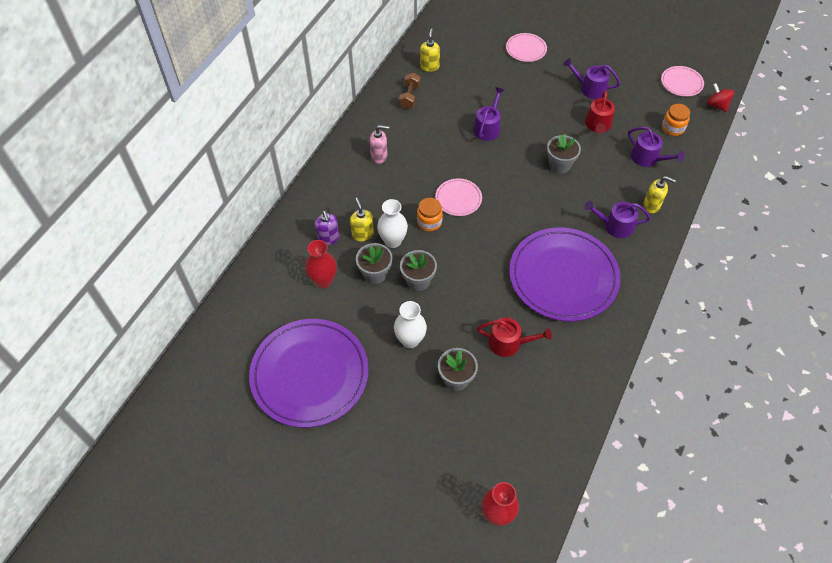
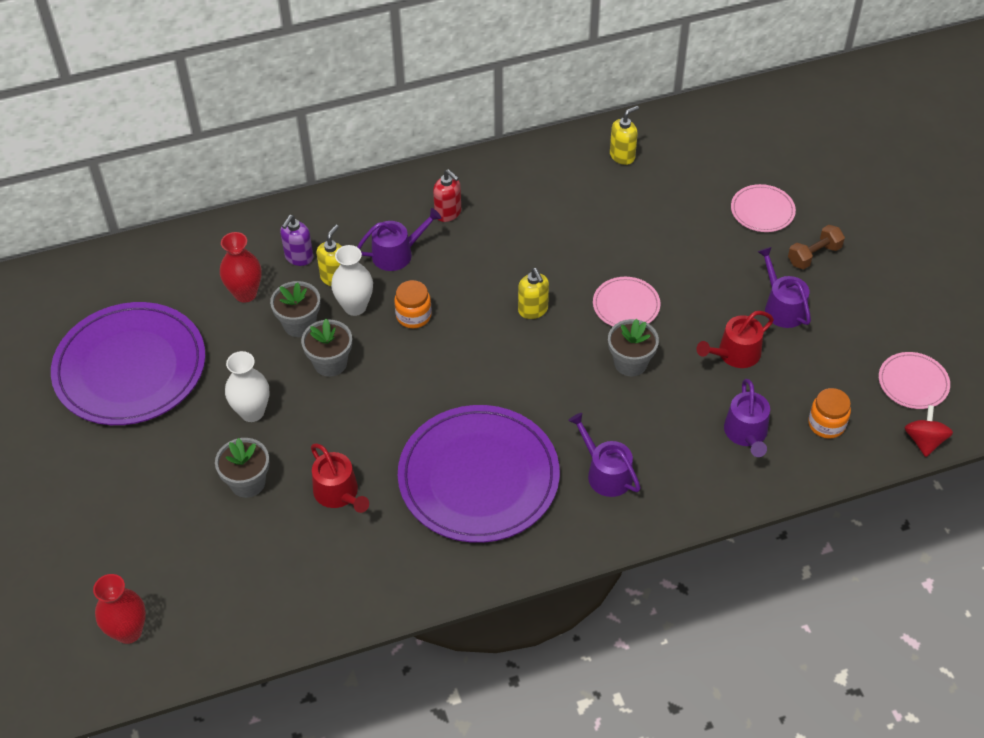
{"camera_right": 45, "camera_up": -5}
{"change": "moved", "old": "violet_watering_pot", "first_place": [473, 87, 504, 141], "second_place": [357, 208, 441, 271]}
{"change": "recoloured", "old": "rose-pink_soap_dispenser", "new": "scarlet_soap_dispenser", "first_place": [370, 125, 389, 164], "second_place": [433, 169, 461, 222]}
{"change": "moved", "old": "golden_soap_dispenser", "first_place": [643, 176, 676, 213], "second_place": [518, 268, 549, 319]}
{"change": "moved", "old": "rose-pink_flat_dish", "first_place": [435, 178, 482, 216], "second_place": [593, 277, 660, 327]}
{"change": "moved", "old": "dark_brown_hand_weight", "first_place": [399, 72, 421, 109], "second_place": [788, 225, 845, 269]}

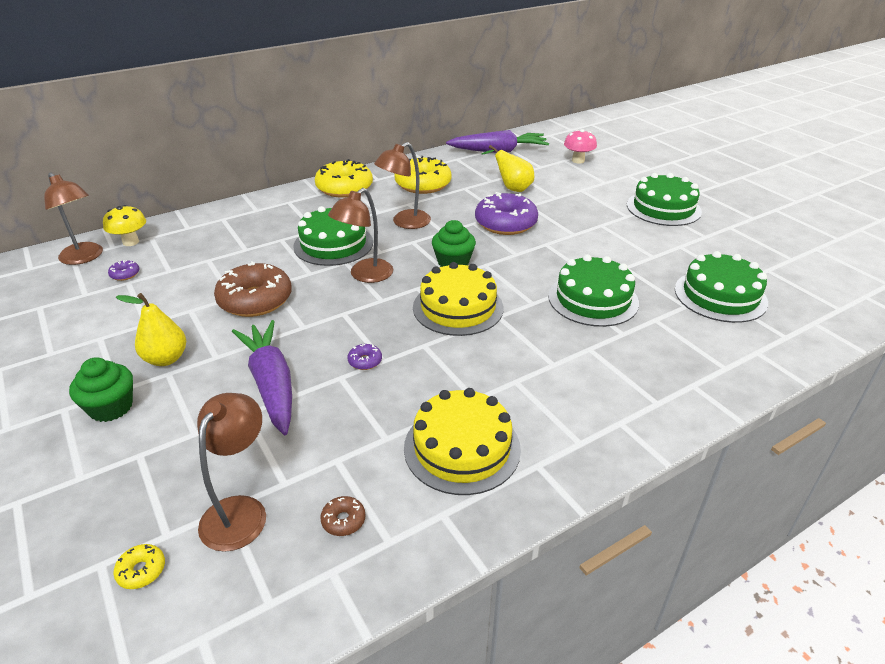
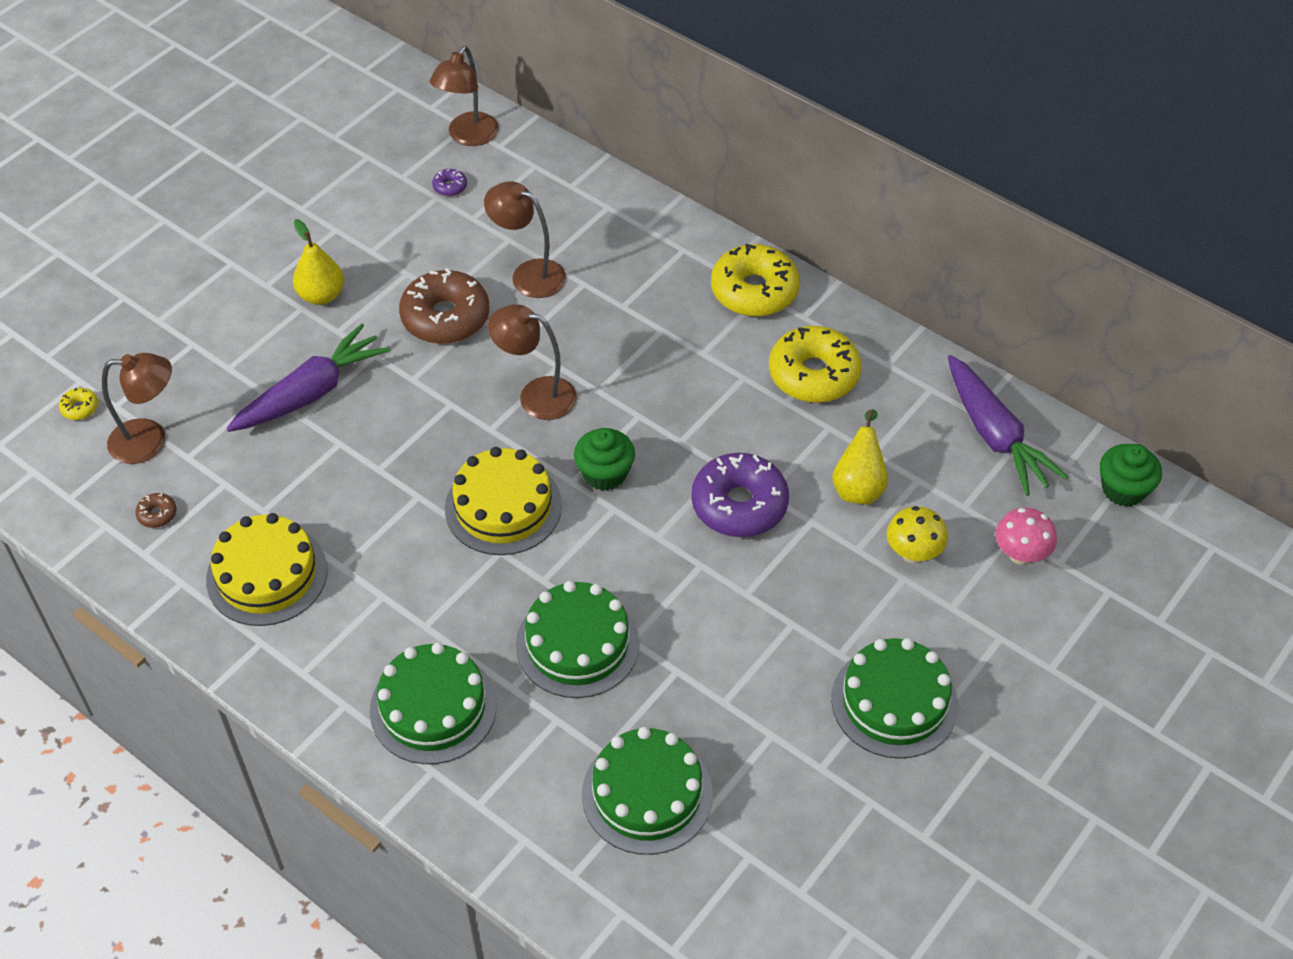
{"camera_right": 70, "camera_up": 15}
{"change": "moved", "old": "leaf-green_cake", "first_place": [293, 206, 373, 266], "second_place": [370, 642, 497, 764]}
{"change": "moved", "old": "dark_brown_desk_lamp", "first_place": [374, 142, 431, 229], "second_place": [484, 181, 566, 298]}
{"change": "moved", "old": "golden_toadstool", "first_place": [103, 205, 146, 246], "second_place": [887, 506, 948, 564]}
{"change": "moved", "old": "leaf-green_muffin", "first_place": [69, 357, 133, 422], "second_place": [1100, 444, 1162, 507]}
{"change": "removed", "old": "violet_glazed_donut", "first_place": [347, 344, 382, 370]}

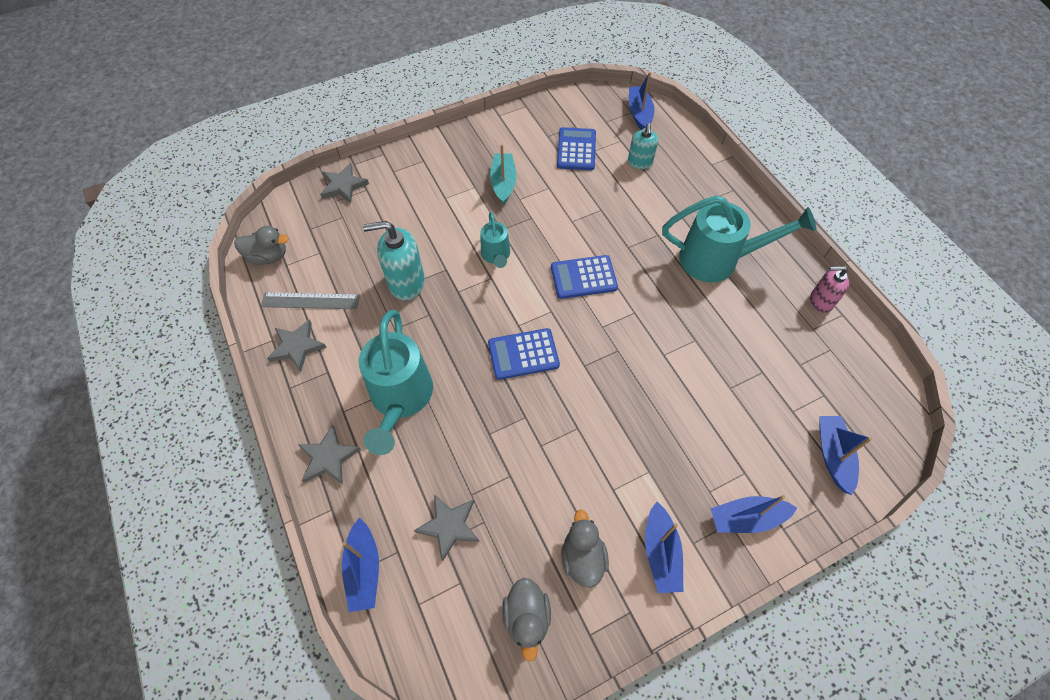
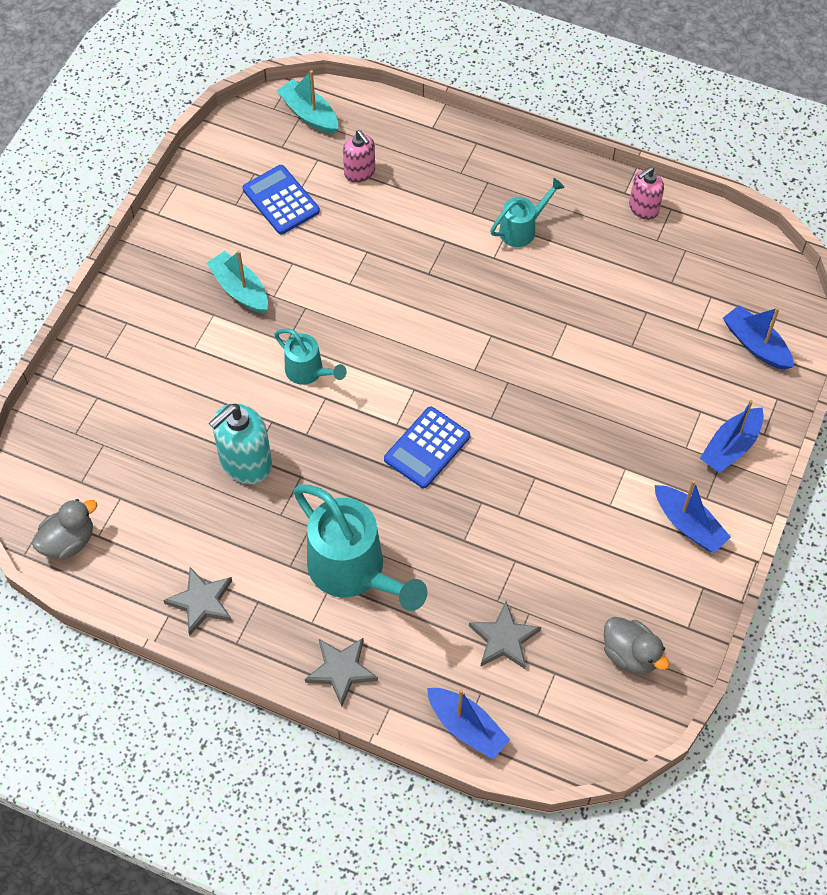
{"camera_right": -40, "camera_up": 0}
{"change": "recoloured", "old": "blue_sailboat", "new": "teal_sailboat", "first_place": [629, 72, 654, 130], "second_place": [277, 70, 338, 134]}
{"change": "recoloured", "old": "teal_soap_dispenser", "new": "rose-pink_soap_dispenser", "first_place": [628, 123, 658, 169], "second_place": [343, 130, 375, 183]}
{"change": "resized", "old": "teal_watering_pot", "first_place": [662, 195, 816, 282], "second_place": [490, 178, 565, 247], "factor": 0.53}
{"change": "removed", "old": "grey_ruler", "first_place": [261, 292, 360, 309]}
{"change": "removed", "old": "grey_five-pointed_star", "first_place": [320, 163, 369, 204]}
{"change": "removed", "old": "blue_adding_machine", "first_place": [551, 255, 618, 299]}
{"change": "removed", "old": "grey_rubber_duck", "first_place": [561, 510, 609, 588]}

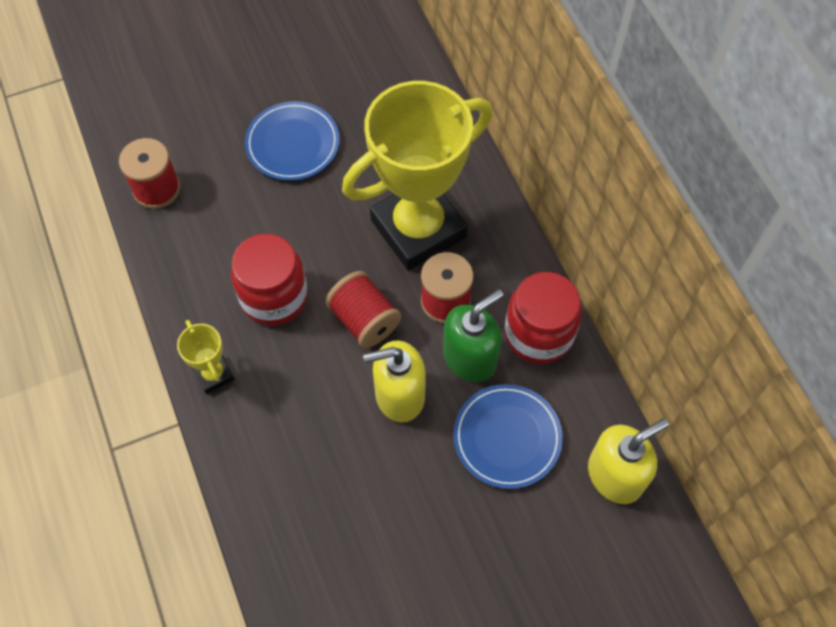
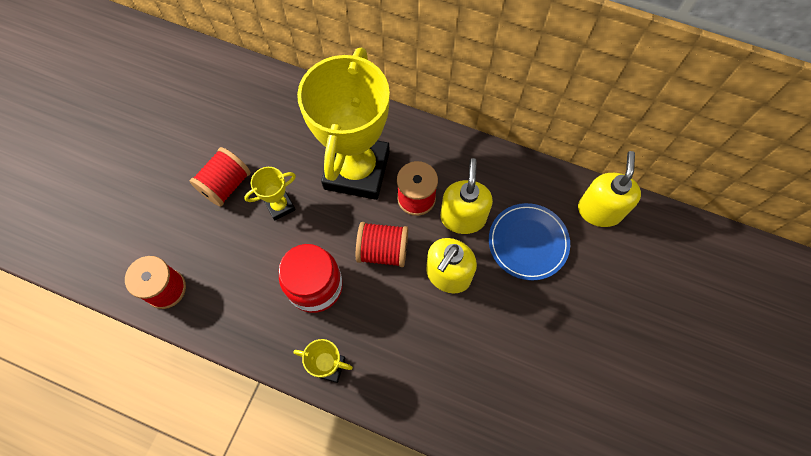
{"camera_right": -45, "camera_up": 5}
{"change": "replaced", "old": "blue_flat_dish", "new": "scarlet_bobbin", "first_place": [245, 101, 340, 181], "second_place": [190, 147, 251, 207]}
{"change": "added", "new": "golden_trophy", "second_place": [244, 167, 296, 221]}
{"change": "recoloured", "old": "leaf-green_soap_dispenser", "new": "golden_soap_dispenser", "first_place": [443, 289, 504, 382], "second_place": [440, 158, 493, 234]}
{"change": "removed", "old": "scarlet_jar", "first_place": [505, 272, 582, 364]}

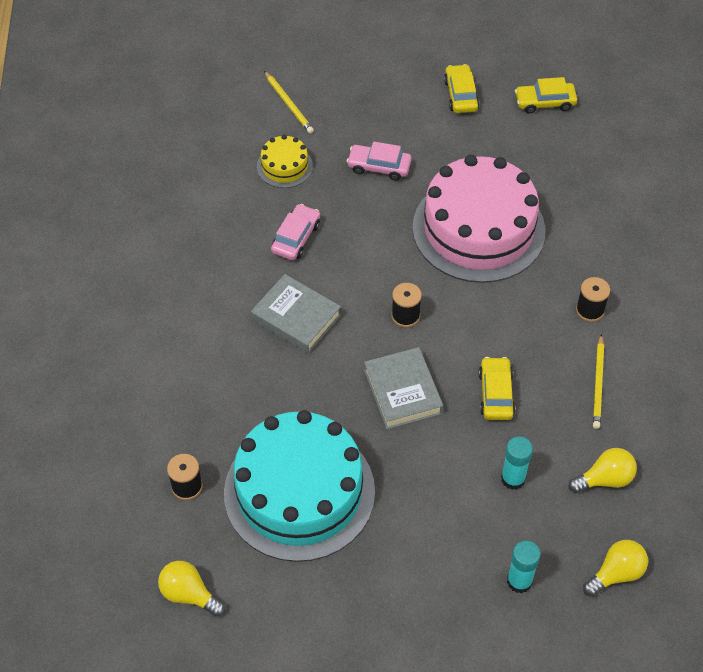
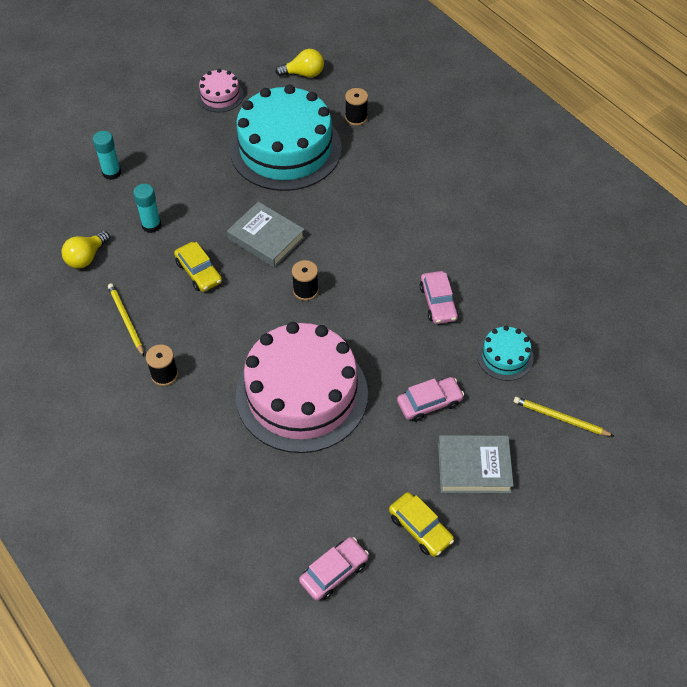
{"camera_right": 145, "camera_up": 0}
{"change": "added", "new": "rose-pink_cake", "second_place": [197, 69, 244, 112]}
{"change": "recoloured", "old": "golden_toy_car", "new": "rose-pink_toy_car", "first_place": [515, 77, 577, 114], "second_place": [299, 537, 369, 601]}
{"change": "moved", "old": "grey_book", "first_place": [251, 274, 341, 353], "second_place": [438, 435, 514, 493]}
{"change": "recoloured", "old": "golden_cake", "new": "teal_cake", "first_place": [257, 135, 313, 188], "second_place": [477, 326, 534, 381]}
{"change": "removed", "old": "golden_lightbulb", "first_place": [583, 540, 648, 597]}

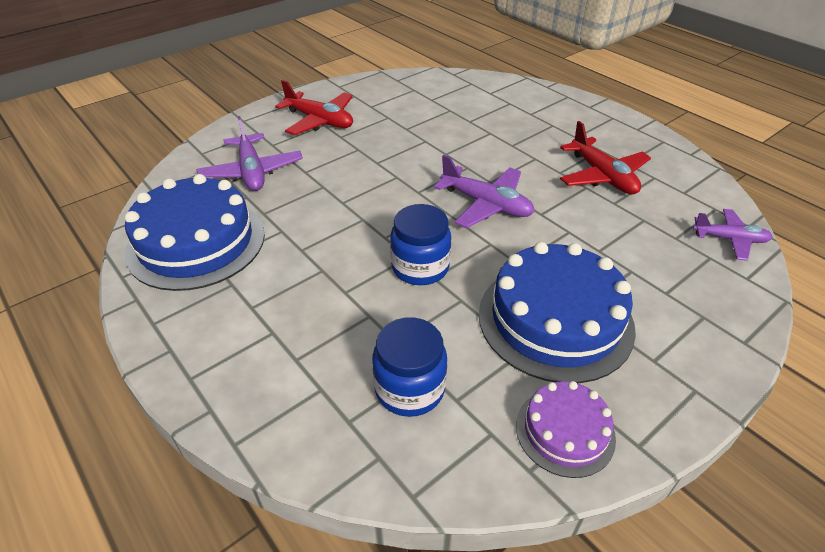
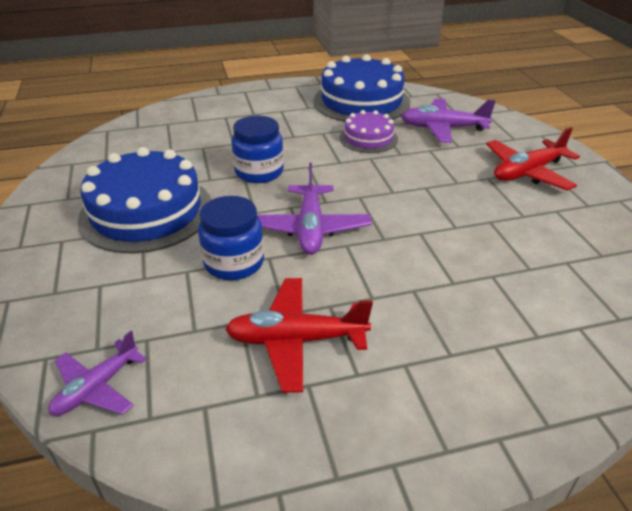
{"camera_right": 115, "camera_up": -5}
{"change": "moved", "old": "blue_jar", "first_place": [372, 317, 447, 417], "second_place": [198, 196, 264, 280]}
{"change": "turned", "old": "violet_aeroplane", "first_place": [434, 155, 535, 228], "second_place": [257, 163, 372, 255], "degrees": -60}
{"change": "moved", "old": "violet_cake", "first_place": [516, 381, 616, 478], "second_place": [339, 110, 398, 153]}

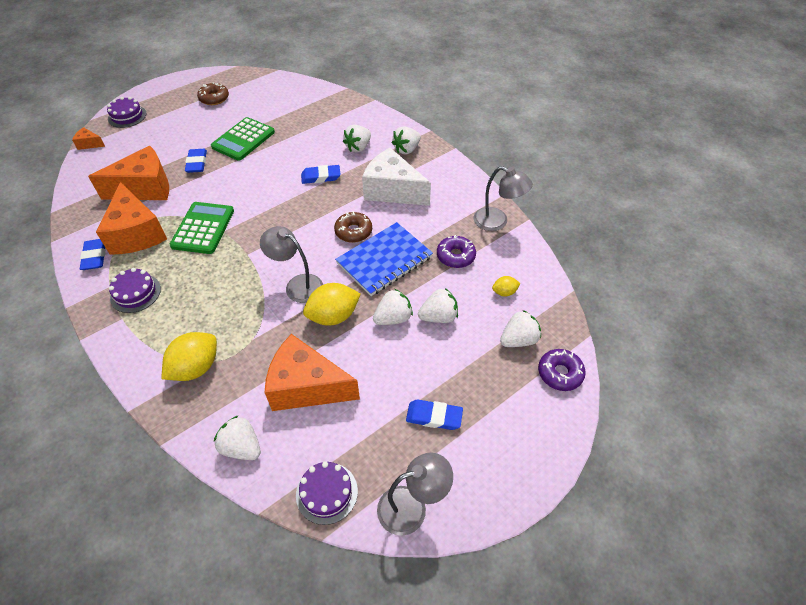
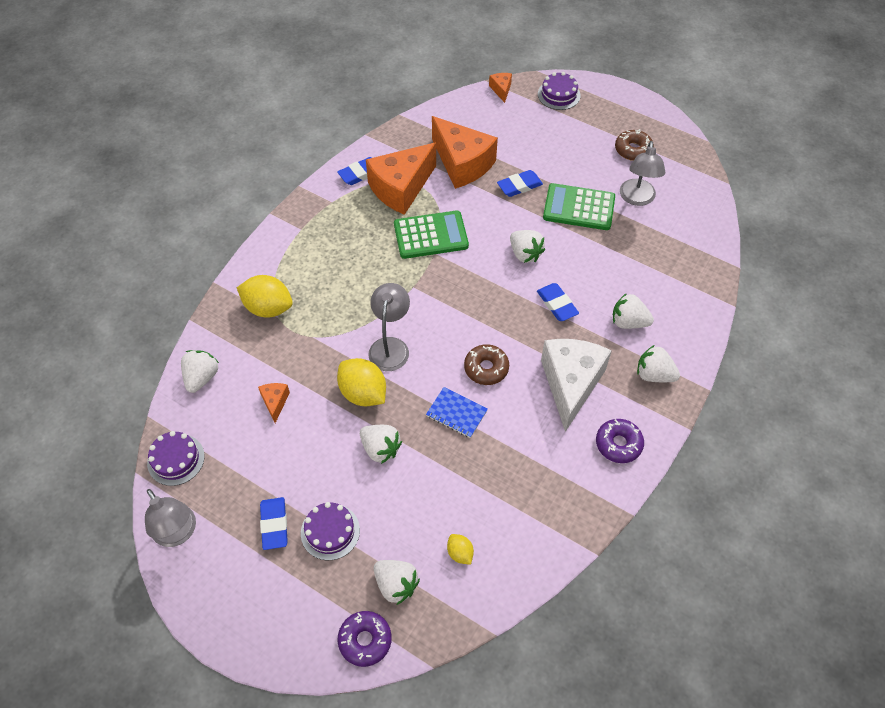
{"camera_right": 70, "camera_up": 5}
{"change": "resized", "old": "orange_piece_of_cheese", "first_place": [265, 334, 360, 411], "second_place": [258, 383, 290, 423], "factor": 0.44}
{"change": "moved", "old": "violet_cake", "first_place": [109, 268, 161, 313], "second_place": [301, 502, 360, 560]}
{"change": "resized", "old": "blue_notebook", "first_place": [335, 222, 433, 296], "second_place": [426, 387, 488, 438], "factor": 0.54}
{"change": "moved", "old": "white_strawberry", "first_place": [418, 288, 458, 323], "second_place": [510, 230, 545, 263]}
{"change": "moved", "old": "violet_glazed_donut", "first_place": [437, 235, 476, 268], "second_place": [596, 419, 644, 463]}
{"change": "moved", "old": "grey_desk_lamp", "first_place": [474, 166, 533, 231], "second_place": [620, 141, 665, 206]}

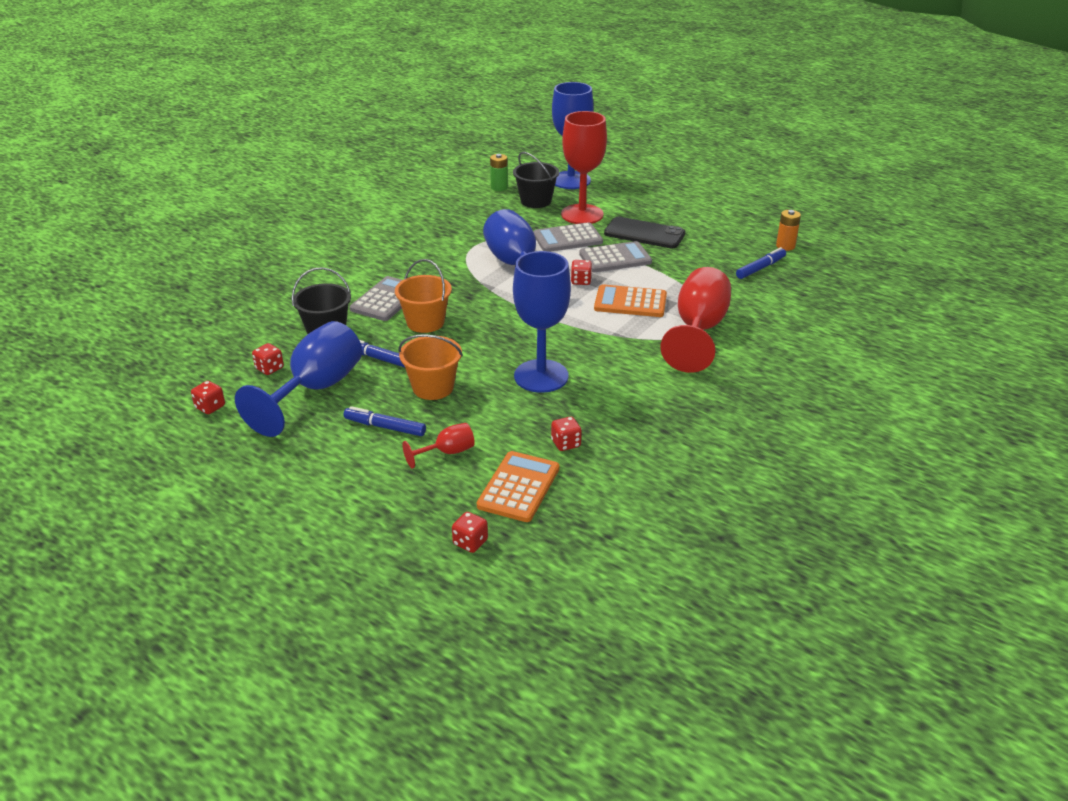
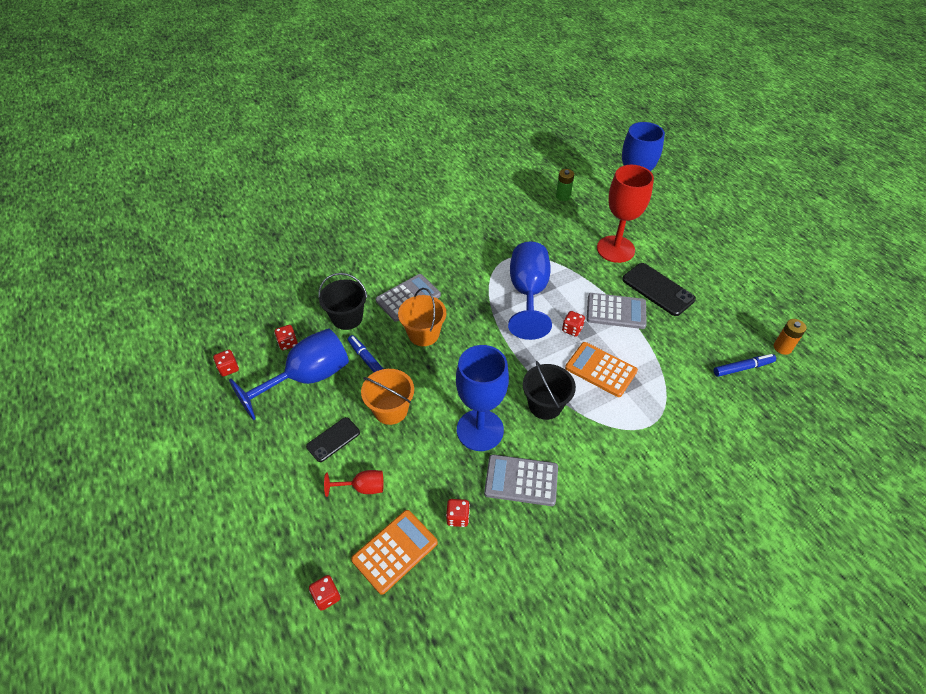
{"camera_right": 25, "camera_up": 15}
{"change": "replaced", "old": "blue_marker_pen", "new": "jet-black_mobile_phone", "first_place": [343, 406, 426, 436], "second_place": [306, 417, 360, 462]}
{"change": "moved", "old": "grey_adding_machine", "first_place": [533, 222, 603, 252], "second_place": [484, 454, 558, 506]}
{"change": "moved", "old": "jet-black_bucket", "first_place": [513, 152, 559, 208], "second_place": [523, 361, 576, 420]}
{"change": "removed", "old": "scarlet_goblet", "first_place": [660, 267, 731, 373]}

